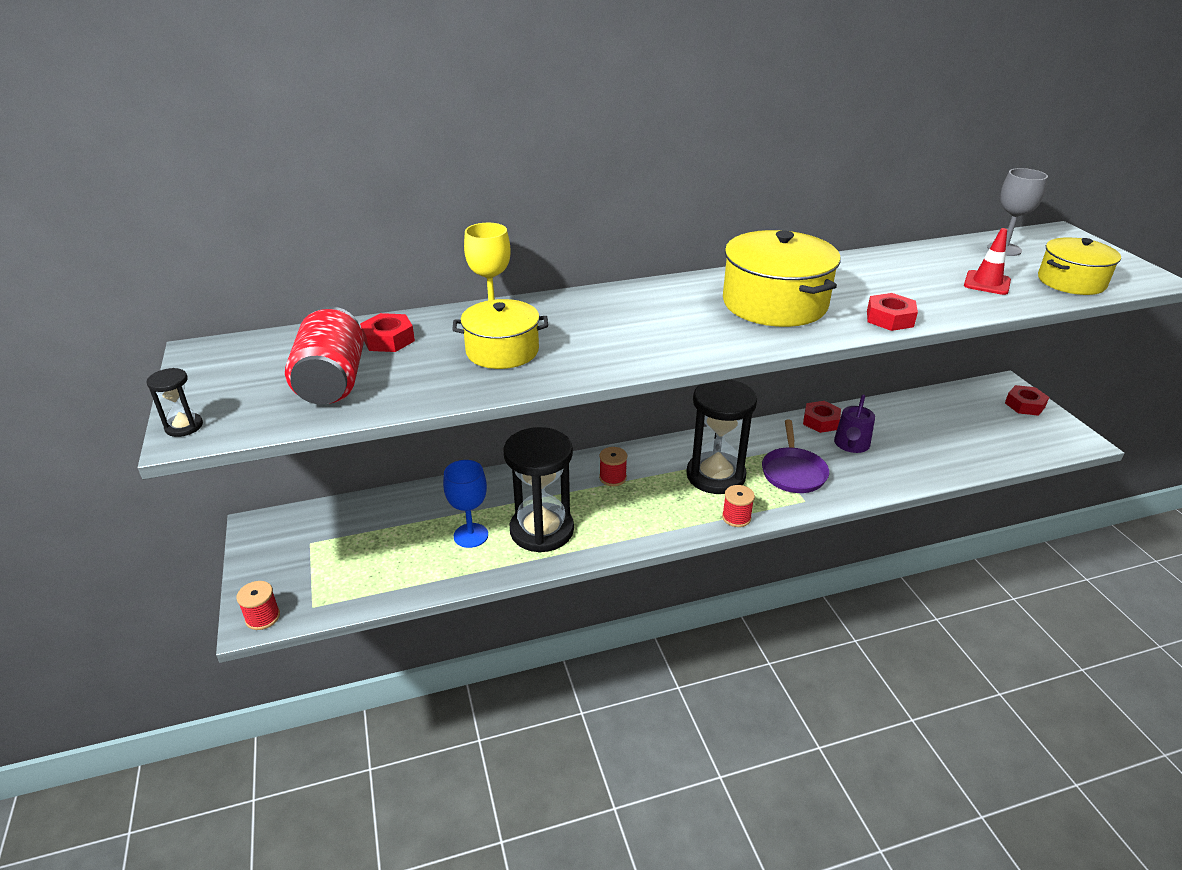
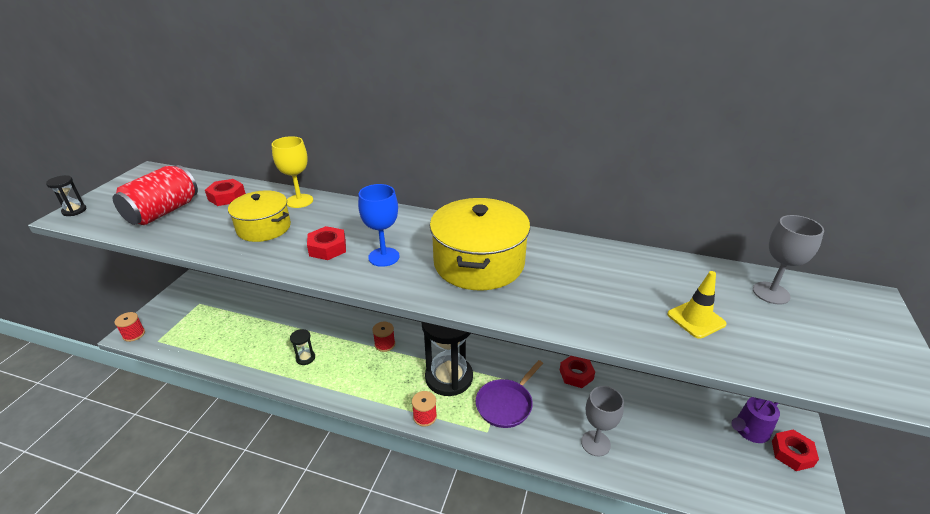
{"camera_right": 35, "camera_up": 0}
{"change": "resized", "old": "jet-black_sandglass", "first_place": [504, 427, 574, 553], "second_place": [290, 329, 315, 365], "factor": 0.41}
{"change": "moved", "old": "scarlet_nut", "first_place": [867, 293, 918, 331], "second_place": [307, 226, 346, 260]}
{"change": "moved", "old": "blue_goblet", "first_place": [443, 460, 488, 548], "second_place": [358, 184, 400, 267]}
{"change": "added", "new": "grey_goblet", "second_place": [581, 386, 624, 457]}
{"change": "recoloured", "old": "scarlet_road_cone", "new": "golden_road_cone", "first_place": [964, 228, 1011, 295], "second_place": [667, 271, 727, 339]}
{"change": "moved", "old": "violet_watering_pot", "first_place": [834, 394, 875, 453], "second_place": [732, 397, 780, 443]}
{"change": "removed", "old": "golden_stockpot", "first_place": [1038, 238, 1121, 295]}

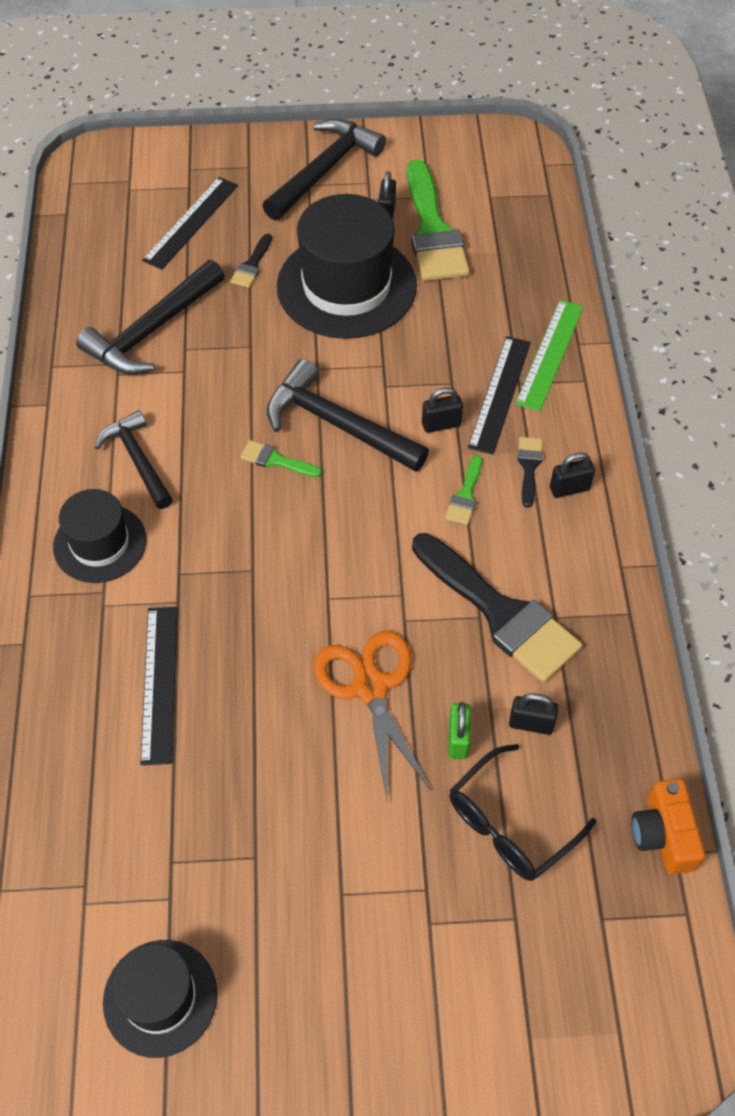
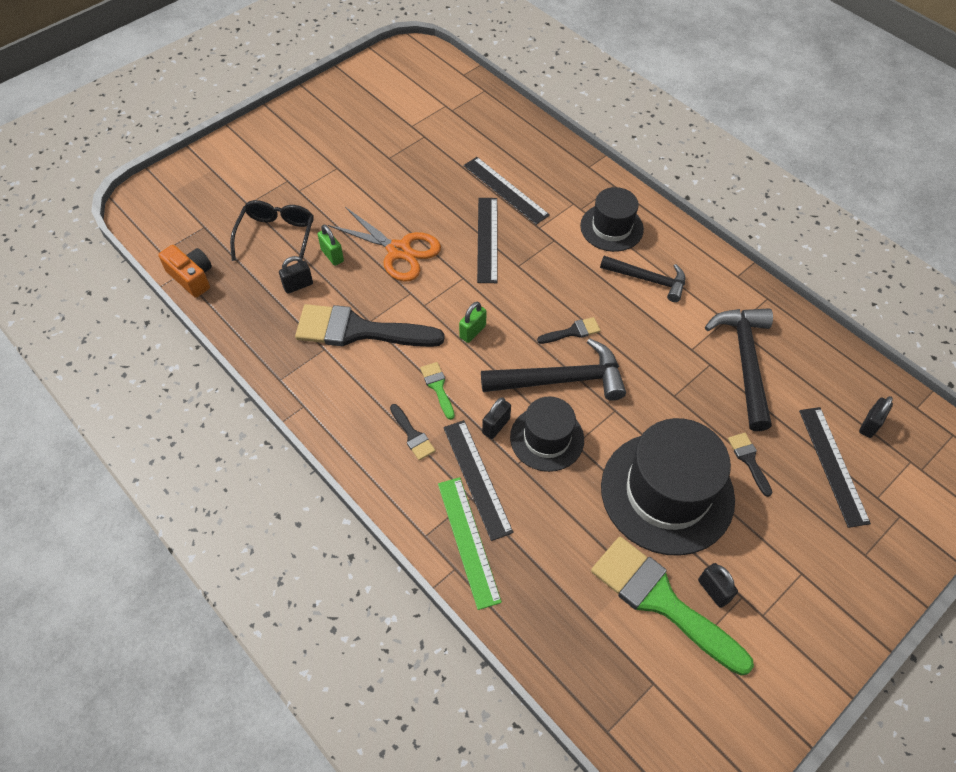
{"camera_right": 140, "camera_up": 0}
{"change": "added", "new": "leaf-green_small_lock", "second_place": [459, 302, 487, 343]}
{"change": "added", "new": "jet-black_ruler", "second_place": [477, 198, 498, 283]}
{"change": "moved", "old": "jet-black_tall_hat", "first_place": [103, 940, 217, 1058], "second_place": [510, 396, 584, 472]}
{"change": "recoloured", "old": "leaf-green_paint_brush", "new": "jet-black_paint_brush", "first_place": [240, 440, 322, 477], "second_place": [537, 317, 601, 344]}
{"change": "moved", "old": "jet-black_small_lock", "first_place": [550, 452, 595, 498], "second_place": [859, 396, 893, 438]}
{"change": "removed", "old": "jet-black_claw_hammer", "first_place": [262, 119, 386, 221]}

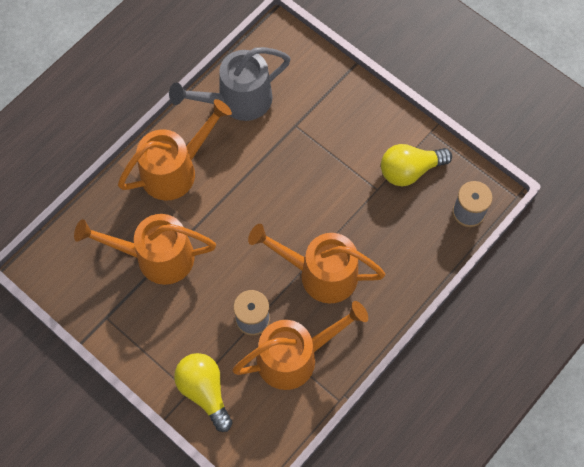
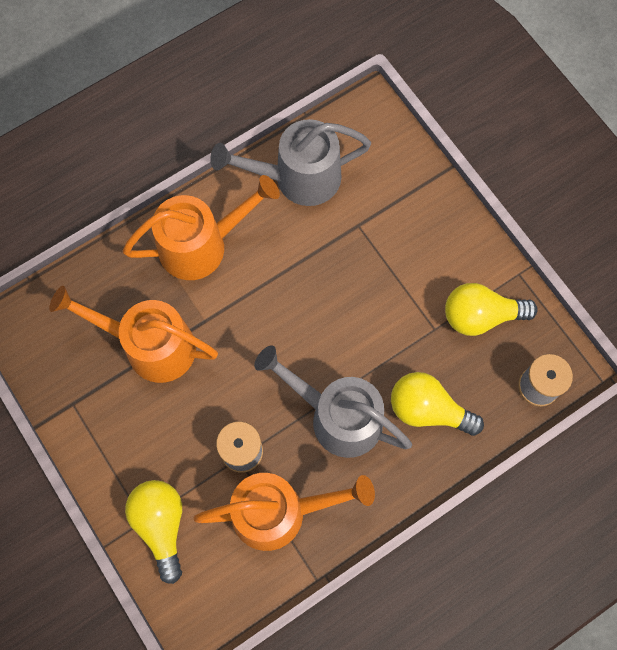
{"camera_right": 15, "camera_up": 5}
{"change": "recoloured", "old": "orange_watering_pot", "new": "grey_watering_pot", "first_place": [248, 224, 385, 304], "second_place": [254, 345, 412, 458]}
{"change": "added", "new": "golden_lightbulb", "second_place": [391, 372, 484, 436]}

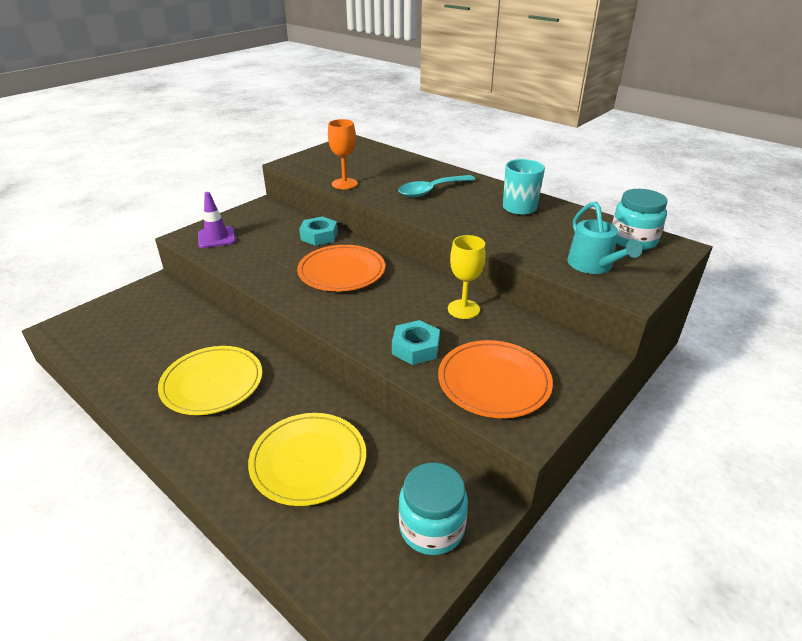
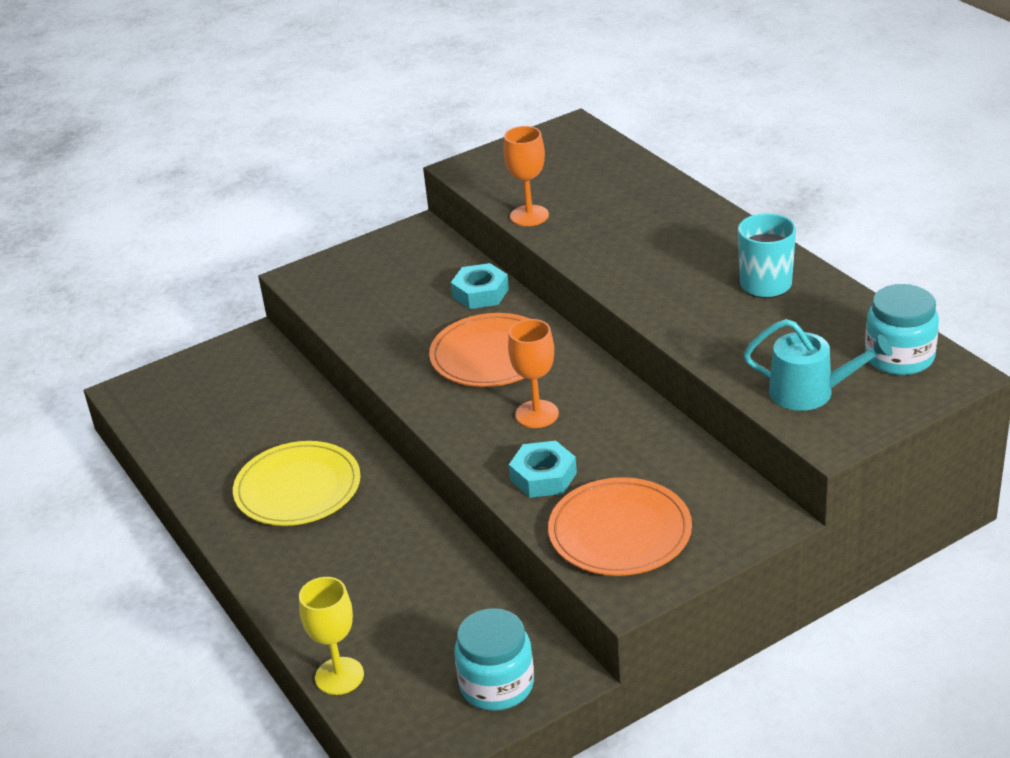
{"camera_right": 20, "camera_up": 0}
{"change": "moved", "old": "golden_goblet", "first_place": [448, 235, 486, 319], "second_place": [299, 577, 364, 695]}
{"change": "added", "new": "orange_goblet", "second_place": [508, 319, 559, 428]}
{"change": "turned", "old": "teal_watering_pot", "first_place": [567, 202, 642, 274], "second_place": [744, 319, 892, 411], "degrees": -75}
{"change": "removed", "old": "violet_road_cone", "first_place": [198, 192, 236, 248]}
{"change": "removed", "old": "golden_flat_dish", "first_place": [248, 413, 366, 506]}
{"change": "removed", "old": "teal_spoon", "first_place": [398, 175, 475, 197]}

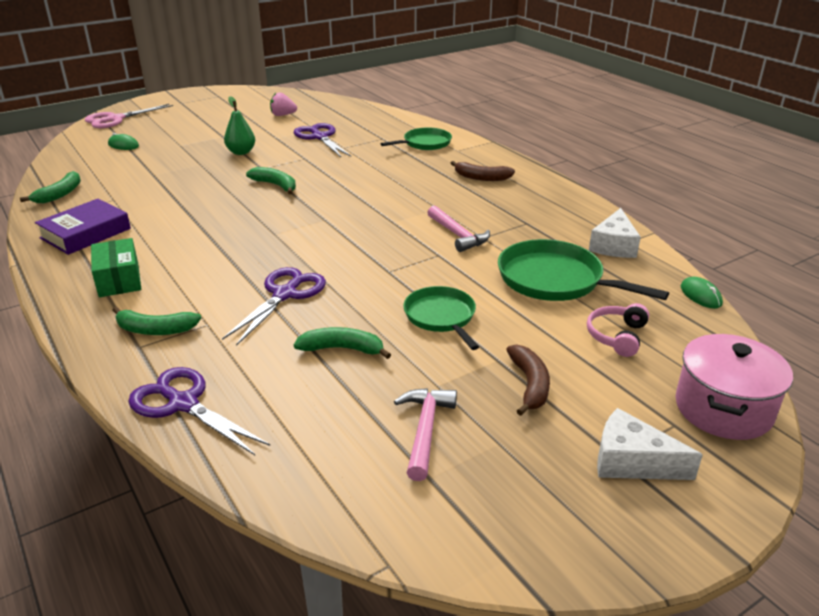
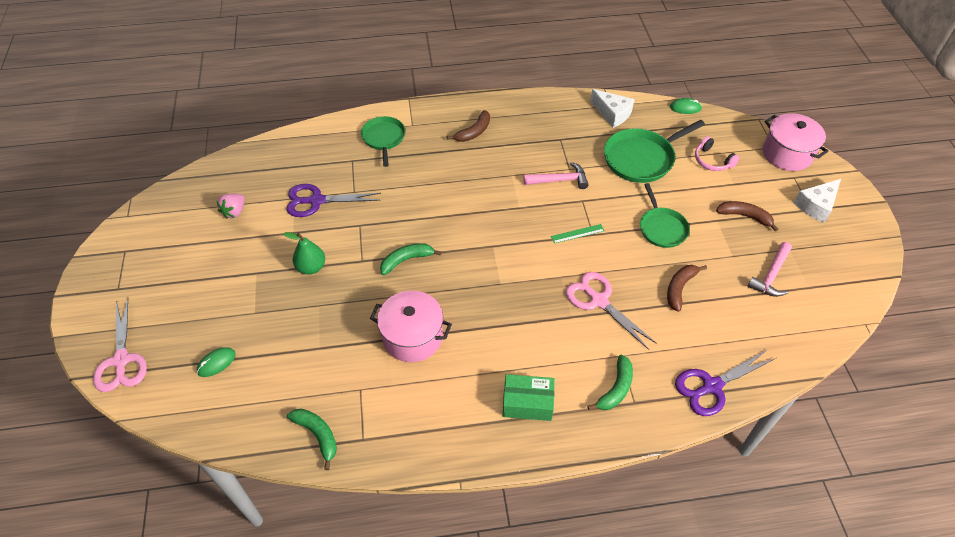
{"camera_right": -65, "camera_up": 20}
{"change": "added", "new": "rose-pink_stockpot", "second_place": [370, 291, 452, 362]}
{"change": "added", "new": "leaf-green_ruler", "second_place": [551, 224, 604, 244]}
{"change": "recoloured", "old": "violet_scissors", "new": "rose-pink_scissors", "first_place": [222, 267, 326, 346], "second_place": [566, 272, 657, 350]}
{"change": "turned", "old": "leaf-green_skillet", "first_place": [403, 286, 479, 350], "second_place": [640, 183, 690, 248], "degrees": -105}
{"change": "recoloured", "old": "leaf-green_banana_fruit", "new": "dark_brown_banana_fruit", "first_place": [294, 327, 391, 359], "second_place": [667, 265, 707, 312]}
{"change": "turned", "old": "rose-pink_claw_hammer", "first_place": [394, 388, 457, 481], "second_place": [747, 242, 792, 297], "degrees": -90}
{"change": "removed", "old": "violet_book", "first_place": [35, 199, 131, 255]}

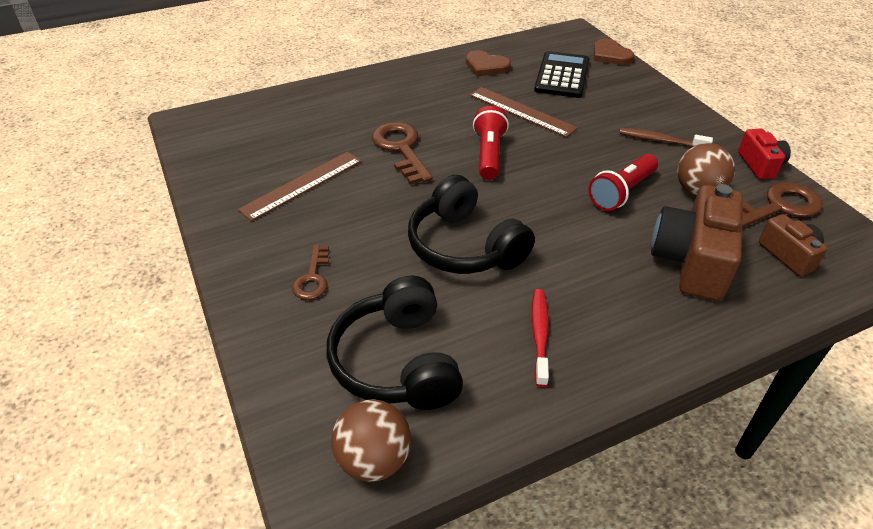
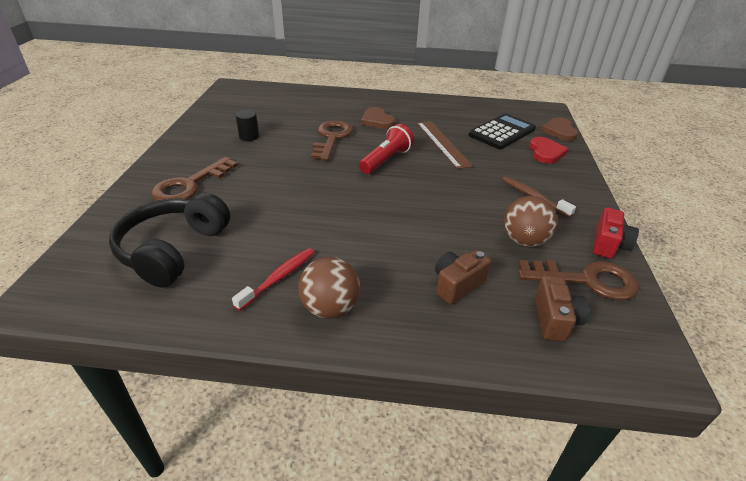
{"camera_right": 30, "camera_up": -5}
{"change": "resized", "old": "dark_brown_latchkey", "first_place": [292, 245, 329, 300], "second_place": [151, 157, 238, 201], "factor": 1.69}
{"change": "replaced", "old": "dark_brown_ruler", "new": "jet-black_solid_cylinder", "first_place": [238, 152, 361, 221], "second_place": [235, 110, 259, 141]}
{"change": "moved", "old": "dark_brown_play_ball", "first_place": [331, 399, 411, 482], "second_place": [298, 257, 360, 319]}
{"change": "moved", "old": "dark_brown_heart", "first_place": [466, 50, 511, 76], "second_place": [361, 107, 395, 129]}
{"change": "resized", "old": "dark_brown_compact_camera", "first_place": [651, 184, 743, 301], "second_place": [435, 250, 491, 304], "factor": 0.55}
{"change": "added", "new": "scarlet_heart", "second_place": [529, 137, 569, 164]}
{"change": "removed", "old": "jet-black_over-ear_headphones", "first_place": [408, 175, 535, 274]}
{"change": "removed", "old": "scarlet_pocket_torch", "first_place": [588, 154, 658, 211]}

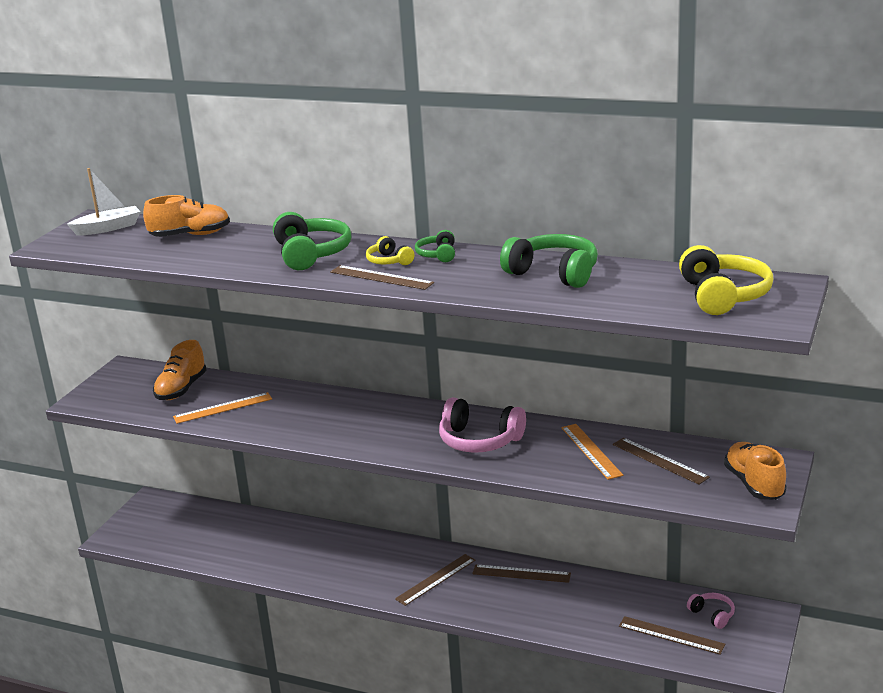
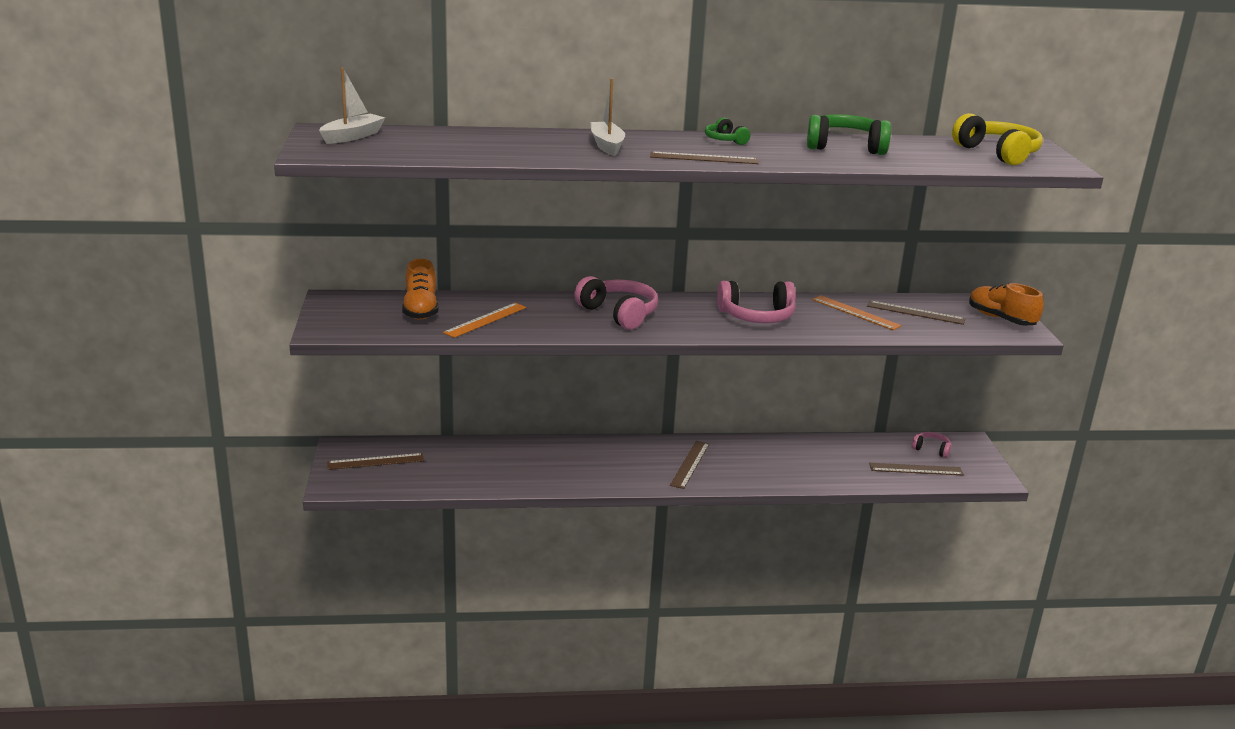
{"camera_right": -30, "camera_up": 0}
{"change": "moved", "old": "dark_brown_ruler", "first_place": [472, 564, 571, 583], "second_place": [327, 453, 424, 470]}
{"change": "added", "new": "rose-pink_over-ear_headphones", "second_place": [574, 276, 658, 330]}
{"change": "replaced", "old": "leaf-green_over-ear_headphones", "new": "white_sailboat", "first_place": [273, 212, 351, 270], "second_place": [591, 78, 625, 156]}
{"change": "removed", "old": "orange_lace-up_shoe", "first_place": [143, 195, 230, 237]}
{"change": "removed", "old": "golden_over-ear_headphones", "first_place": [366, 236, 414, 265]}

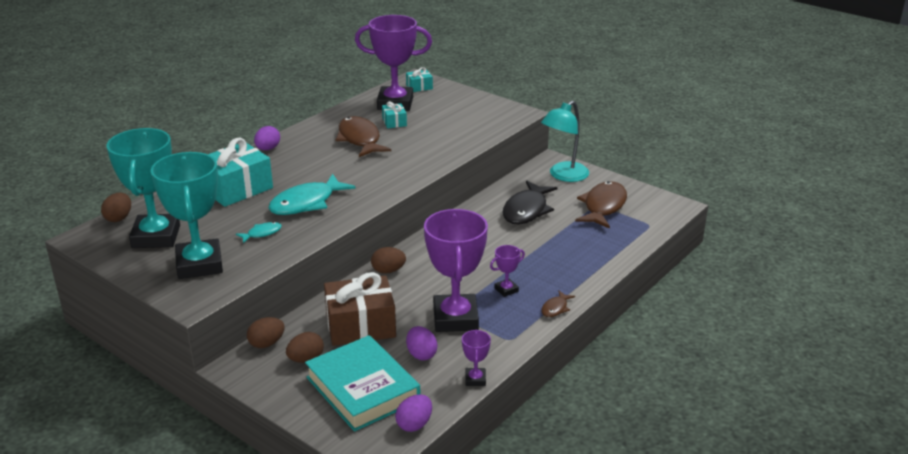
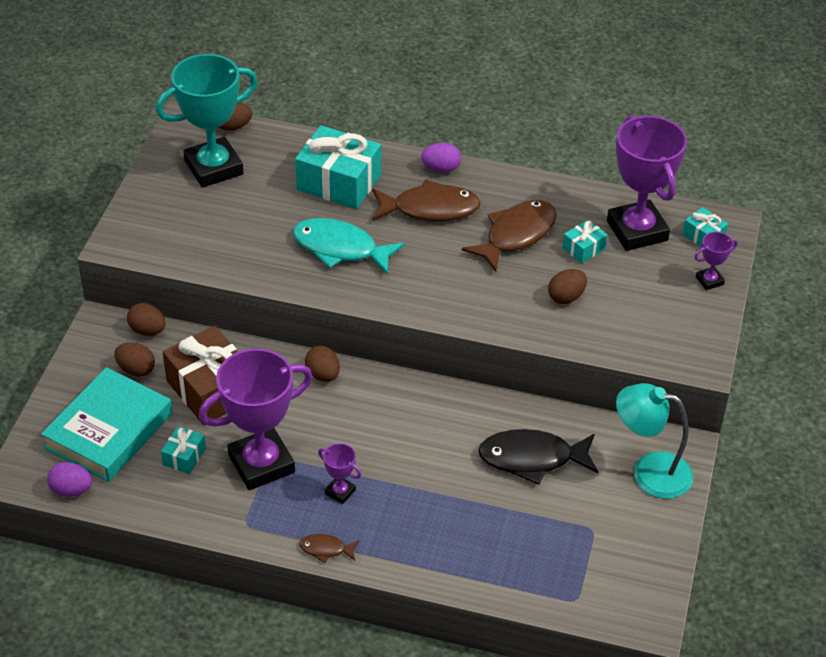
{"camera_right": 65, "camera_up": 15}
{"change": "replaced", "old": "violet_toy_egg", "new": "teal_present", "first_place": [406, 326, 437, 361], "second_place": [161, 426, 206, 474]}
{"change": "moved", "old": "dark_brown_toy_fish", "first_place": [575, 181, 627, 229], "second_place": [372, 179, 481, 221]}
{"change": "added", "new": "dark_brown_toy_egg", "second_place": [548, 269, 587, 304]}
{"change": "moved", "old": "violet_trophy", "first_place": [462, 329, 491, 386], "second_place": [695, 232, 737, 290]}
{"change": "removed", "old": "teal_trophy", "first_place": [151, 152, 223, 279]}
{"change": "removed", "old": "teal_toy_fish", "first_place": [236, 222, 282, 243]}

